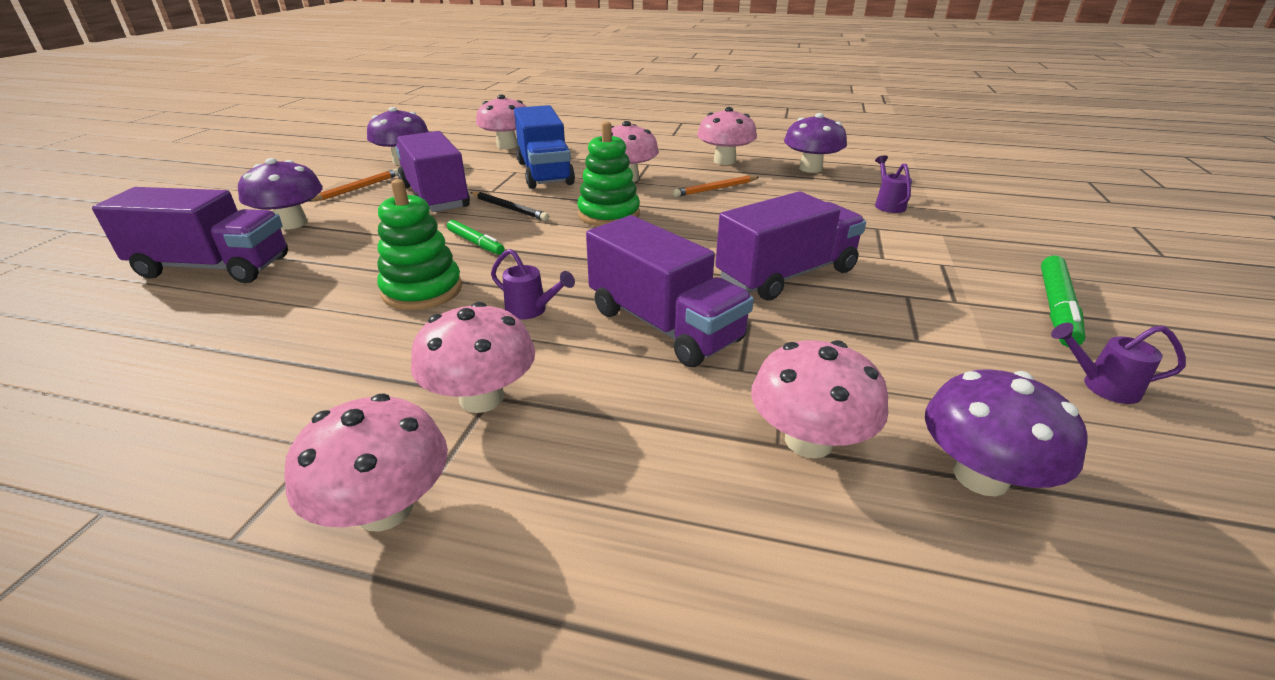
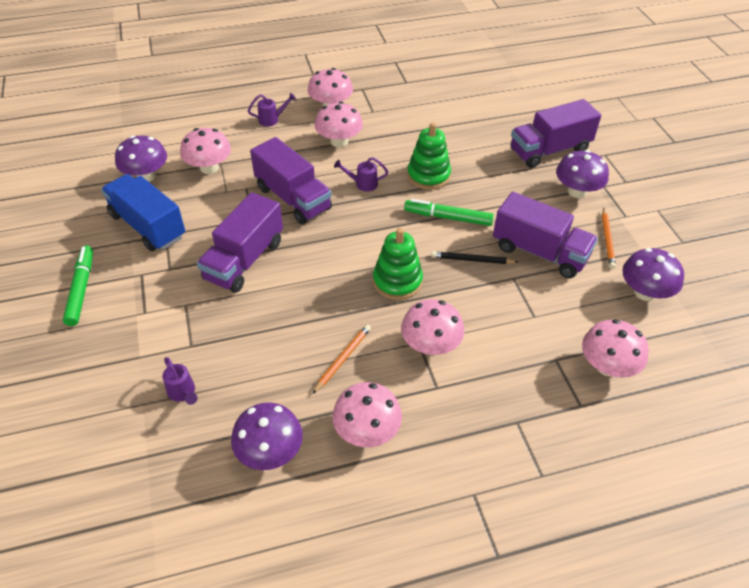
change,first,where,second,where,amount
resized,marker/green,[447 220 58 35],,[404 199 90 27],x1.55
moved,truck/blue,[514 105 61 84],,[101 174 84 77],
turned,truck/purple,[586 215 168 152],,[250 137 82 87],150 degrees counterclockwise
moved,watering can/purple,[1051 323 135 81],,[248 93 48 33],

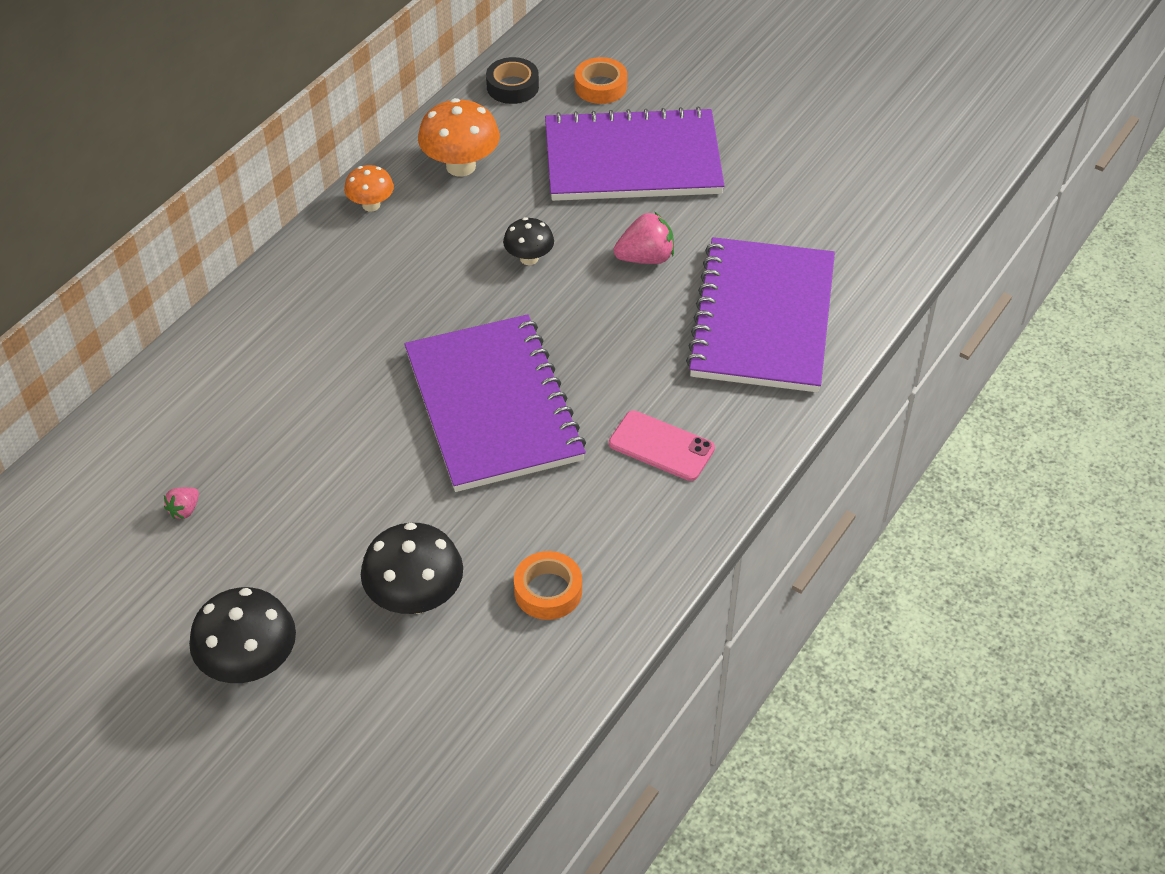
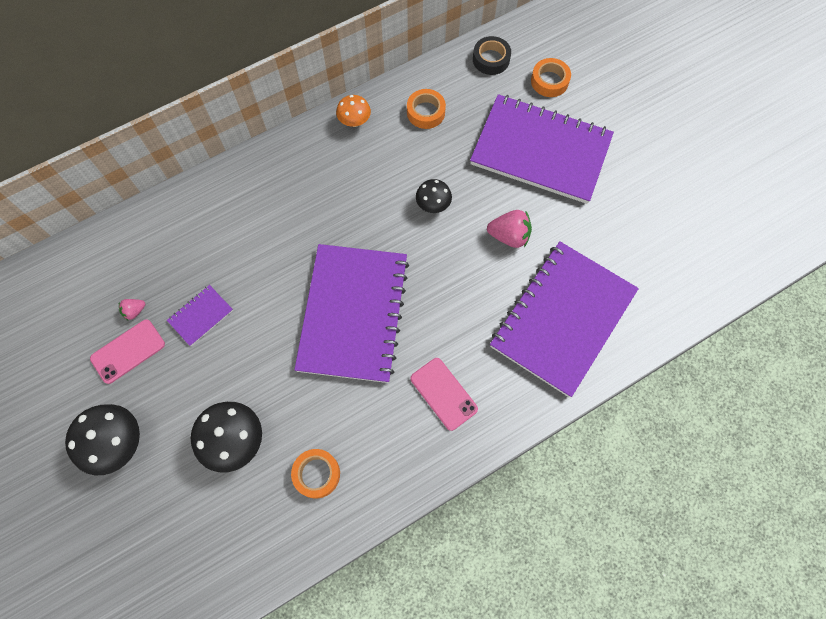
change,first,where,second,where,amount
replaced,mushroom/orange,[418 98 82 79],tape/orange,[407 89 39 40],
added,,,phone/pink,[90 319 75 65],
added,,,notebook/purple,[167 285 66 61],

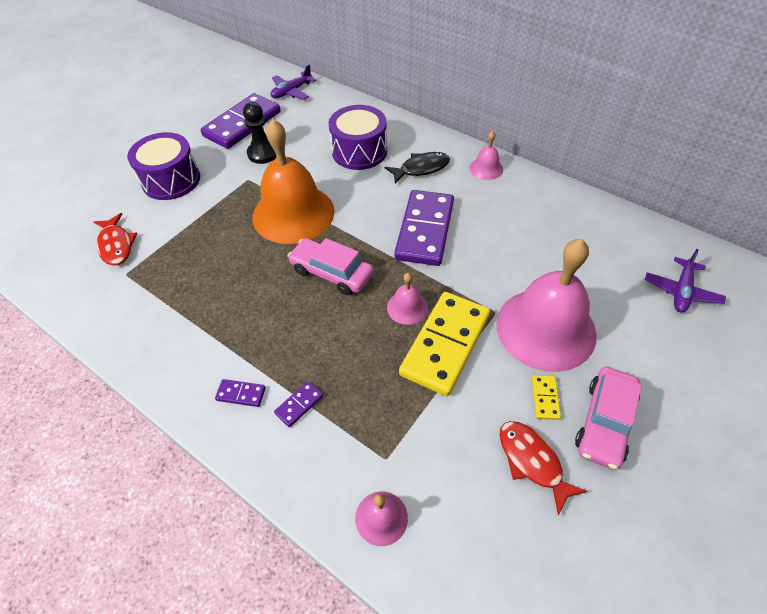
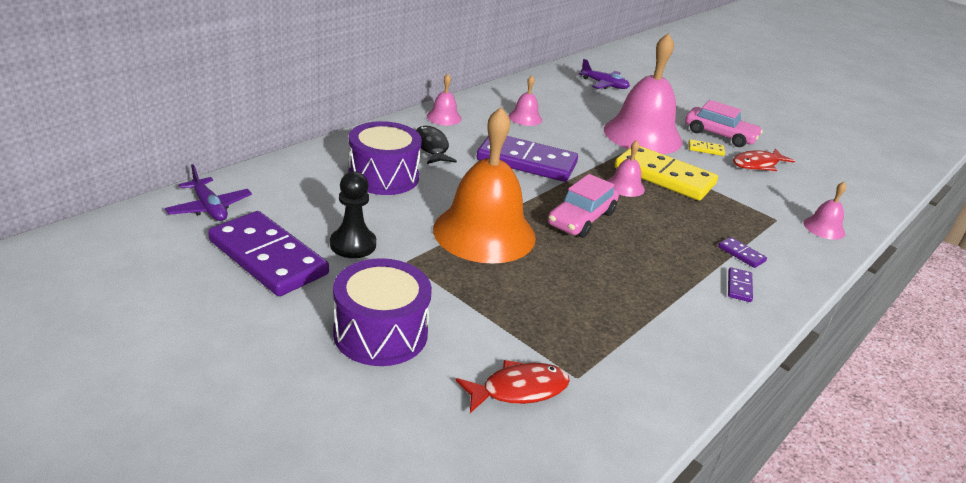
change,first,where,second,where,amount
added,,,bell/pink,[508 76 34 50],

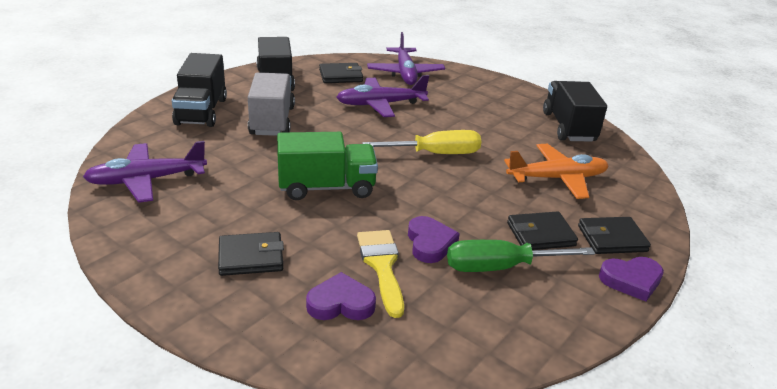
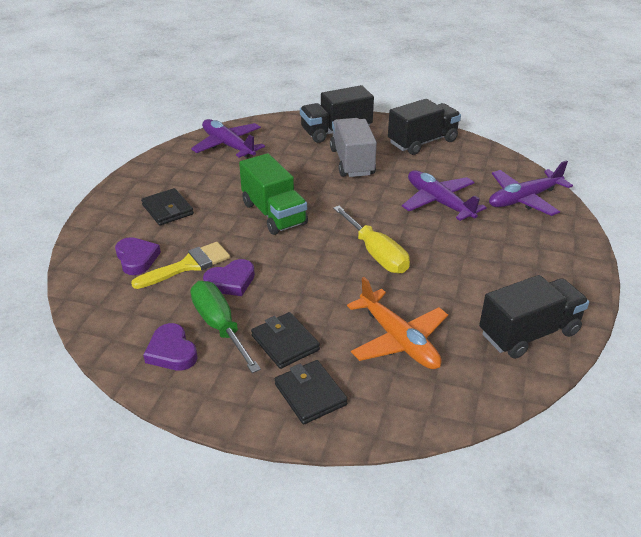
change,first,where,second,where,amount
turned,truck/grey,[248 73 47 63],,[330 118 47 59],75 degrees counterclockwise
removed,wallet/black,[319 63 44 20],,,
moved,heart/purple,[599 257 65 45],,[143 323 55 48],

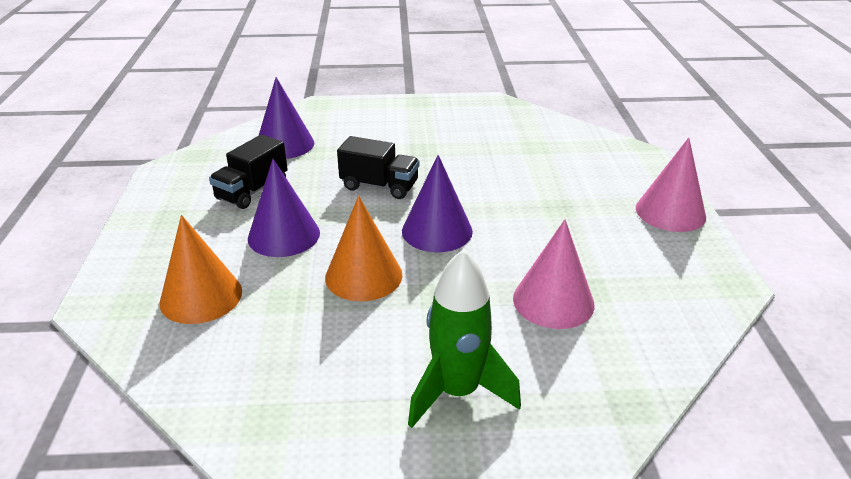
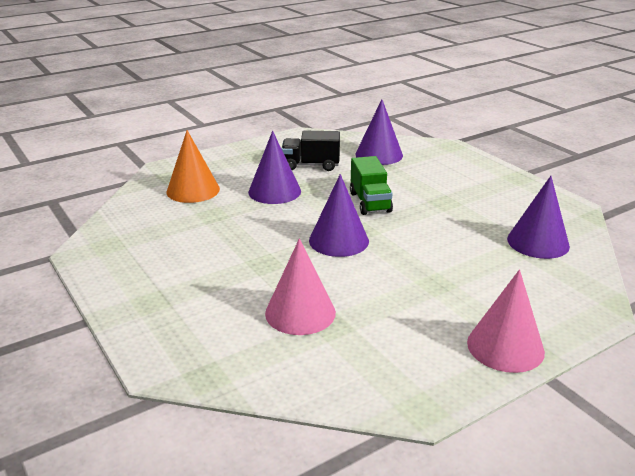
change,first,where,second,where,amount
removed,cone/orange,[325 196 77 105],,,
recoloured,truck/black,[337 136 82 63],truck/green,[350 156 43 59],
removed,rocket/green,[408 249 113 179],,,
added,,,cone/purple,[507 176 63 83],

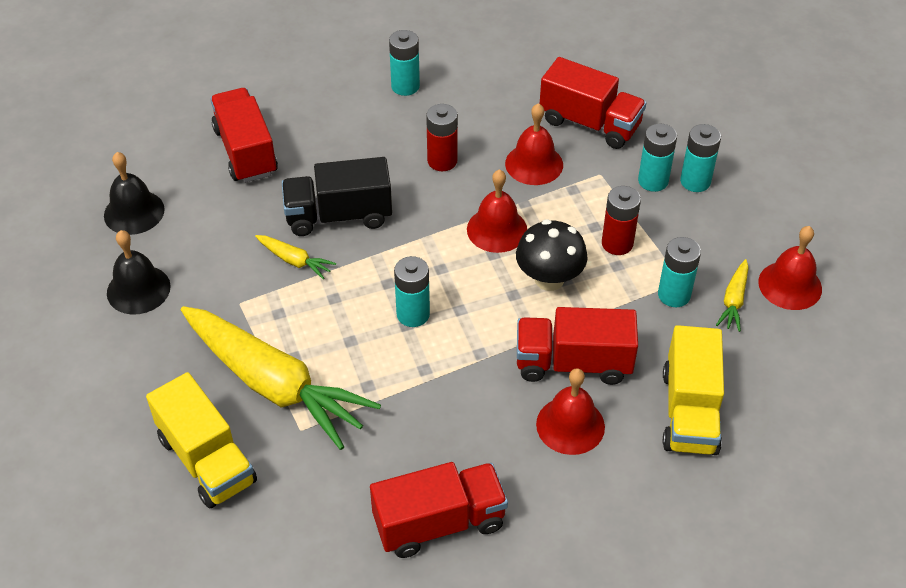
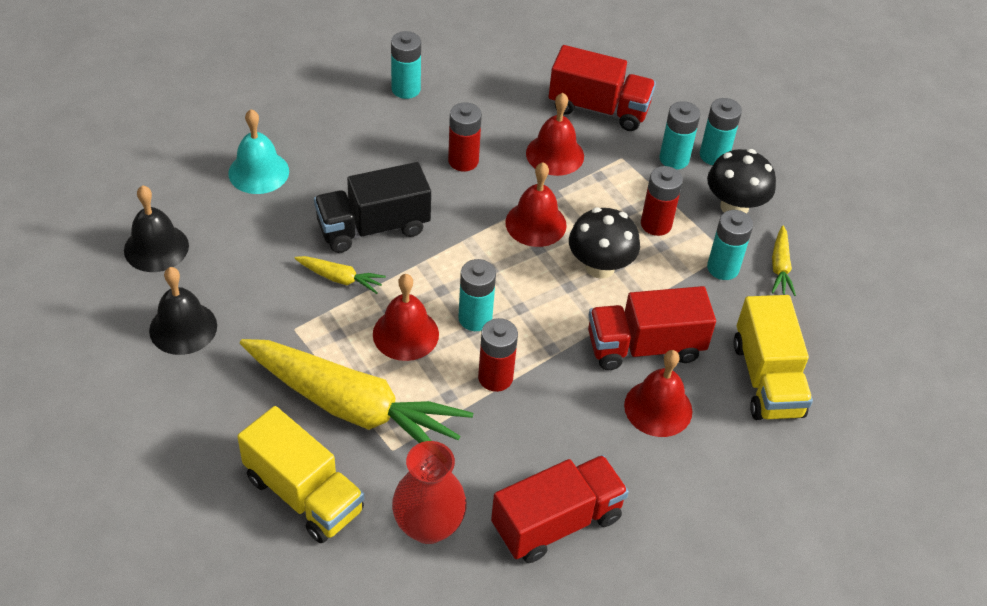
change,first,where,second,where,amount
replaced,truck/red,[210 88 68 95],bell/turquoise,[228 109 61 85],
moved,bell/red,[758 226 64 84],,[373 274 66 87],
added,,,vase/red,[392 441 75 103],
added,,,battery/red,[478 318 40 74],
added,,,mushroom/black,[707 149 69 65],

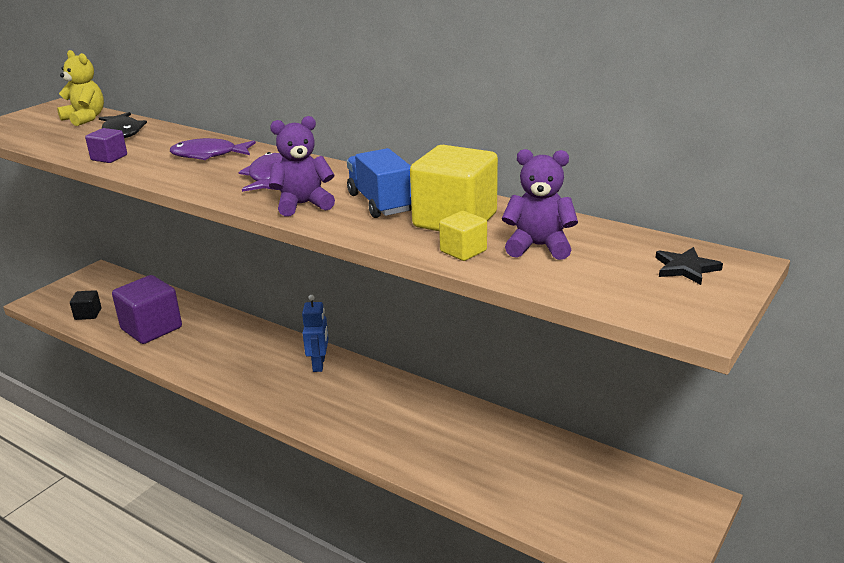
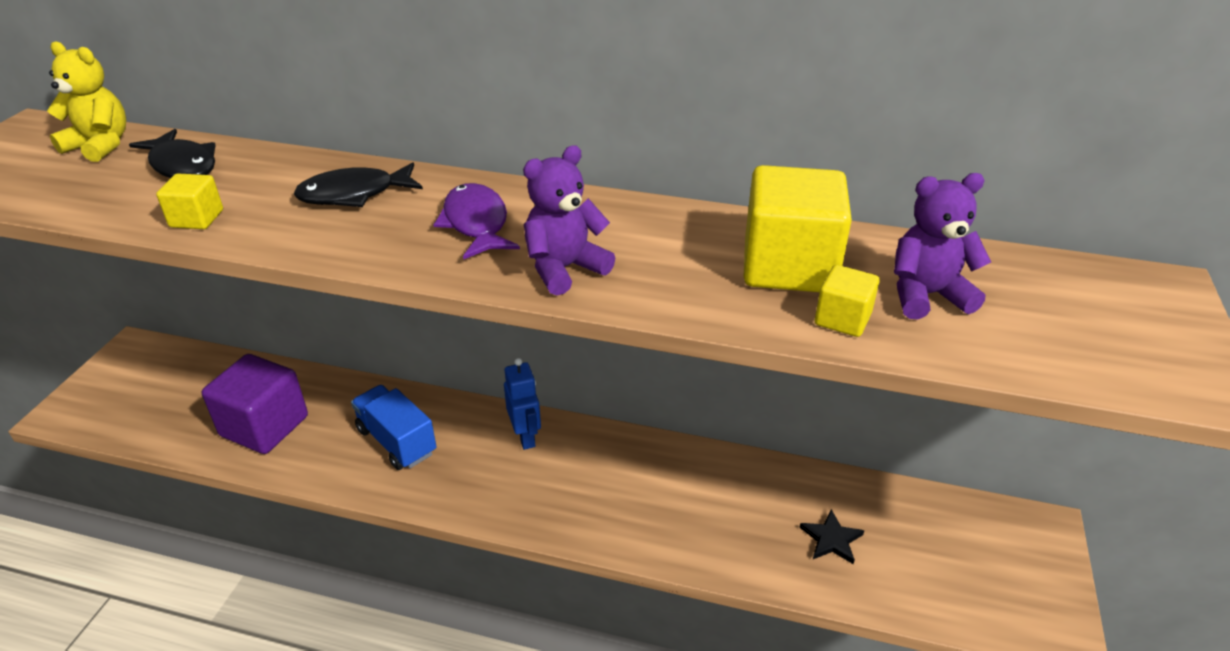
change,first,where,second,where,amount
removed,cube/black,[70 290 31 30],,,
recoloured,cube/purple,[85 128 42 35],cube/yellow,[156 174 67 55],
recoloured,fish/purple,[170 138 86 22],fish/black,[294 162 129 45],
moved,truck/blue,[347 148 65 70],,[351 385 85 85],
moved,star/black,[656 247 67 38],,[799 509 65 55],

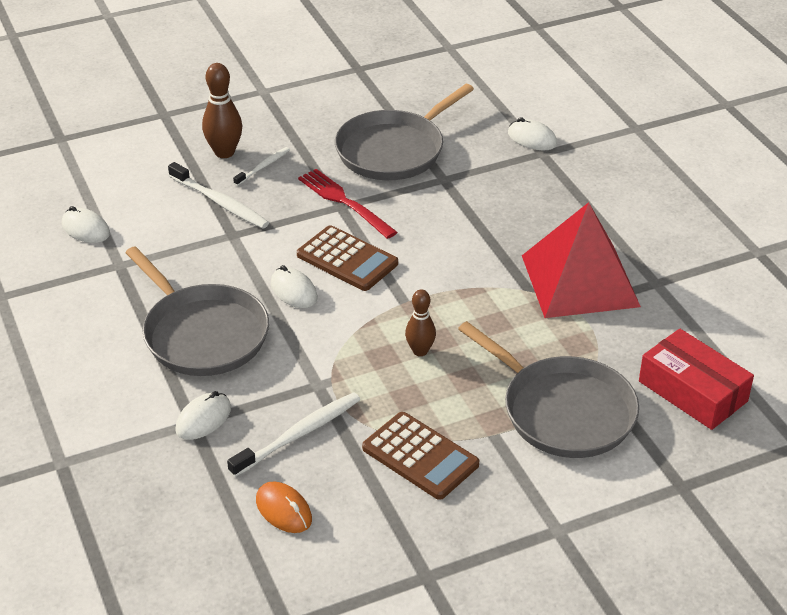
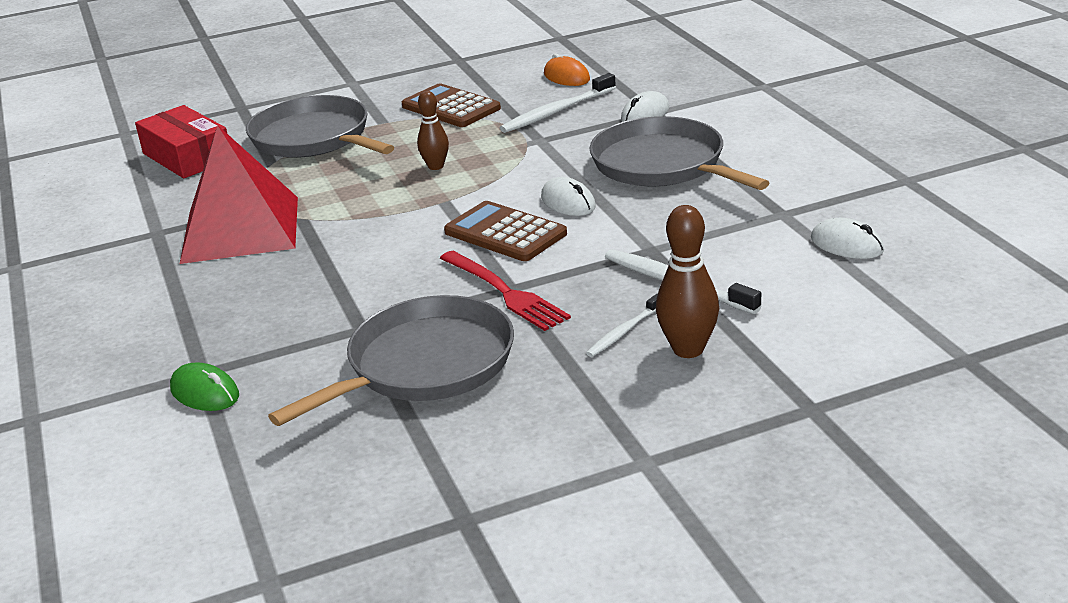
change,first,where,second,where,amount
recoloured,mouse/white,[508 117 49 33],mouse/green,[170 362 69 49],

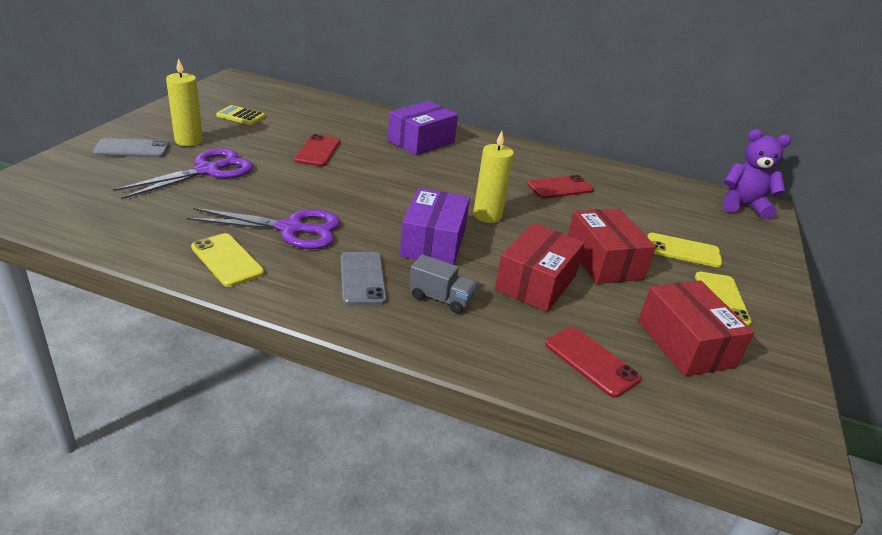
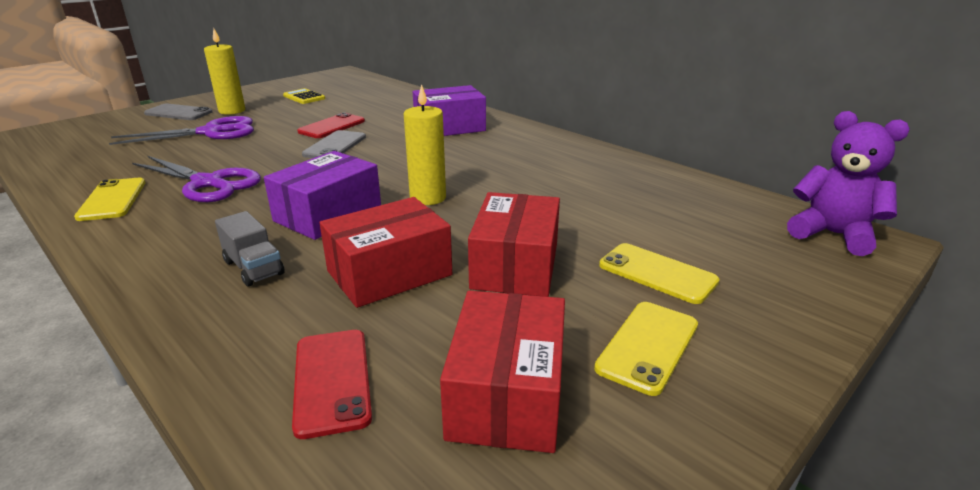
change,first,where,second,where,amount
moved,phone/grey,[341 252 46 53],,[302 130 64 28],
removed,phone/red,[527 175 67 23],,,

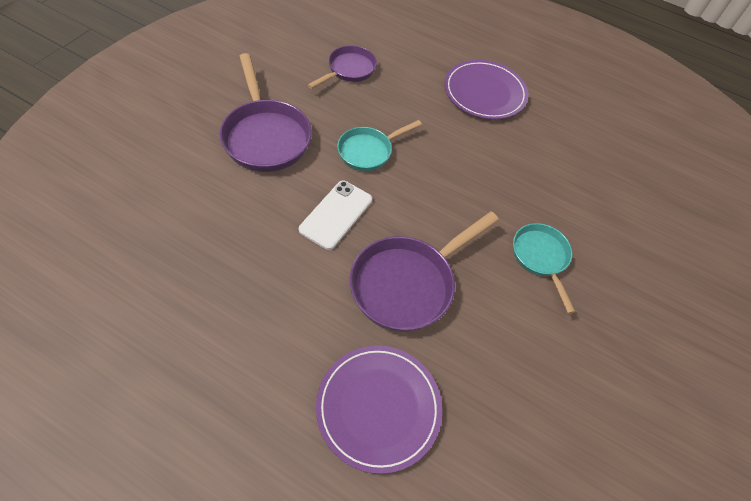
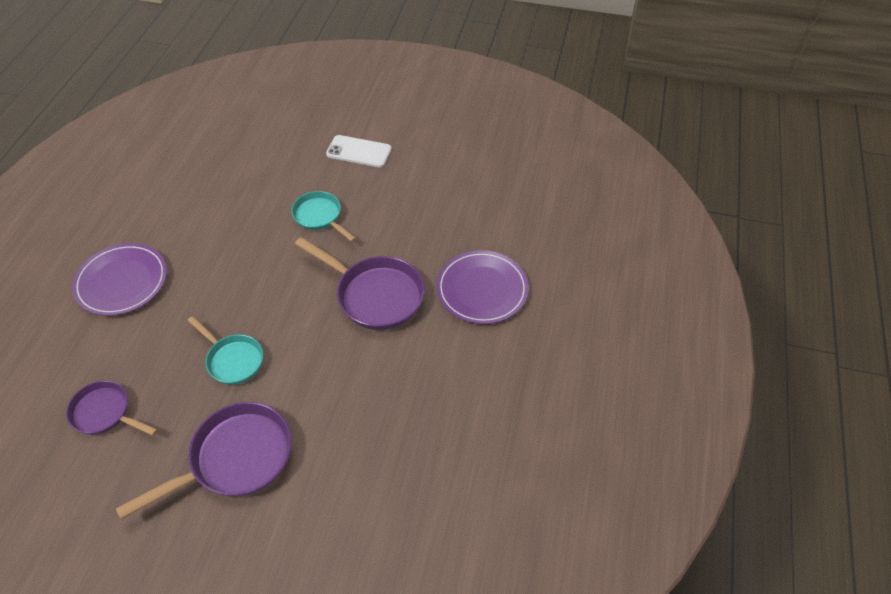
change,first,where,second,where,amount
moved,phone/white,[299 181 73 69],,[326 135 66 32],
turned,pan/turquoise,[513 223 62 91],,[291 191 65 51],75 degrees clockwise

